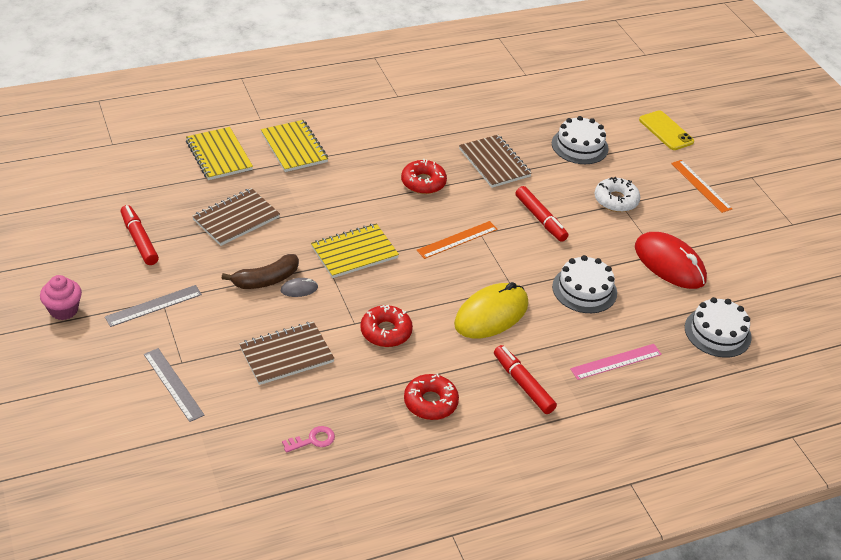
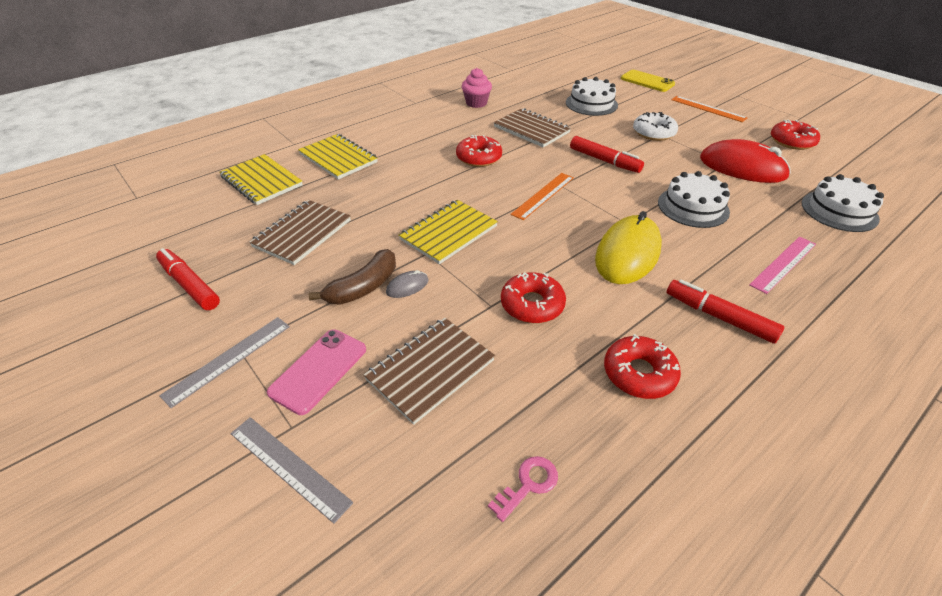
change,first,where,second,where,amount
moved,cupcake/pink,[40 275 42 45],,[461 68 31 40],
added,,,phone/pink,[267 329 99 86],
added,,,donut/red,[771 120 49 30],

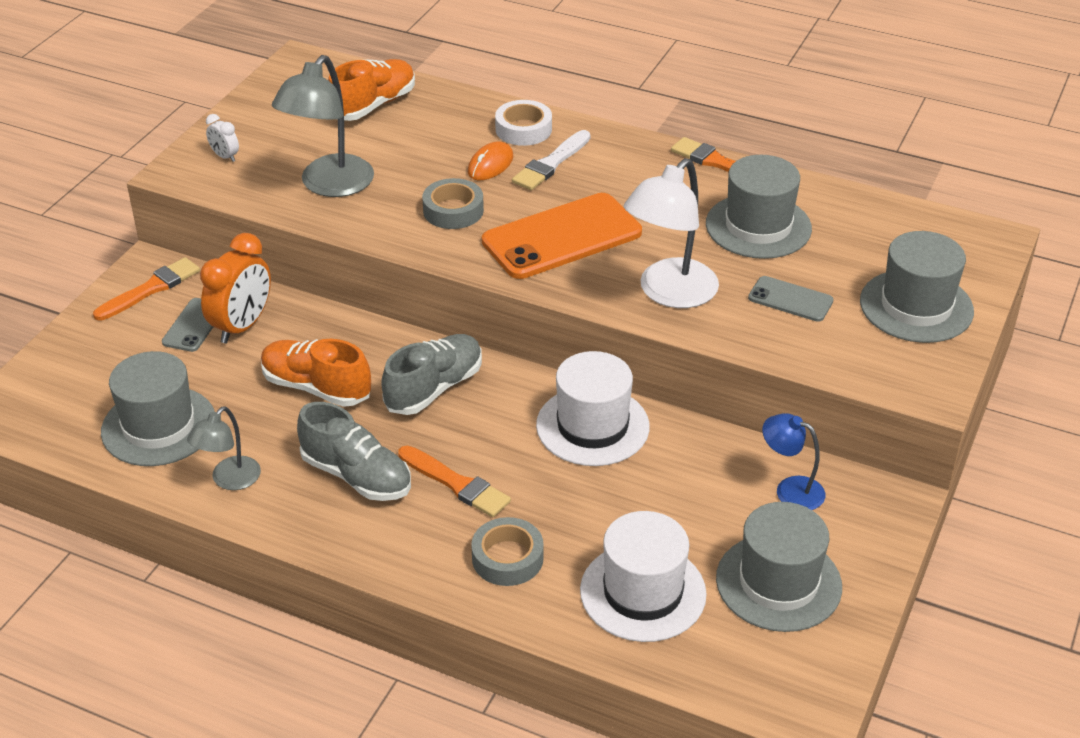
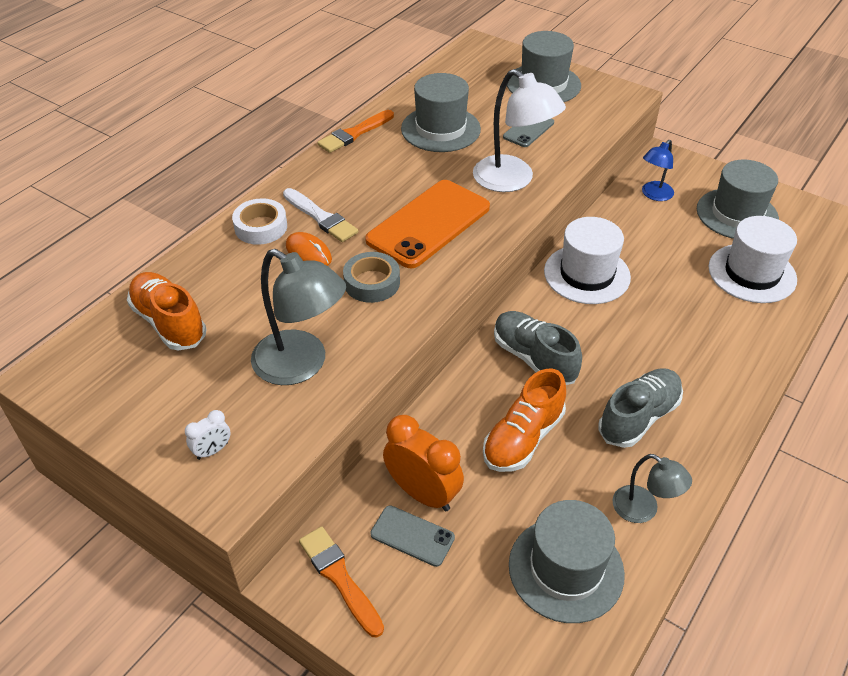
change,first,where,second,where,amount
removed,brush/orange,[398 445 113 72],,,
removed,tape/grey,[471 517 73 69],,,
turned,phone/orange,[482 193 160 86],,[365 180 125 88],60 degrees clockwise

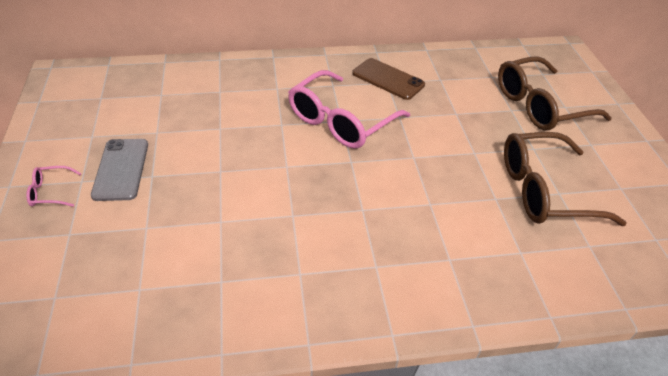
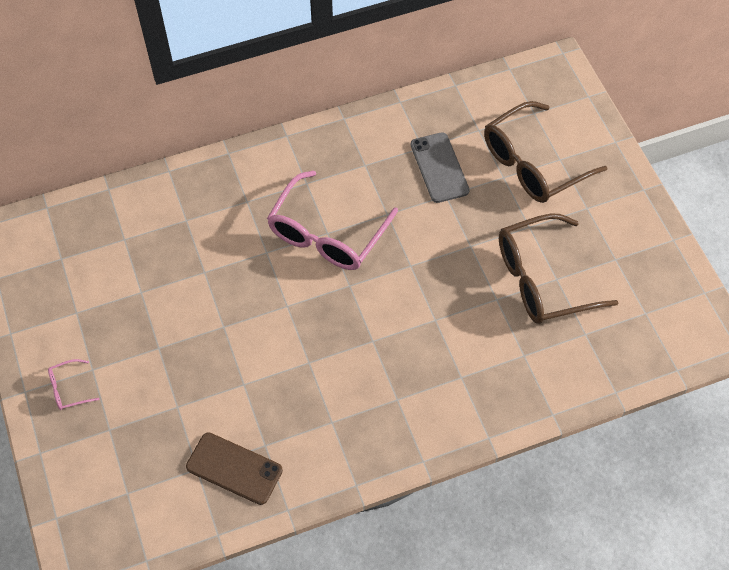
change,first,where,second,where,amount
moved,phone/grey,[91 139 57 62],,[411 132 59 71],
moved,phone/brown,[352 58 73 42],,[186 432 97 73],

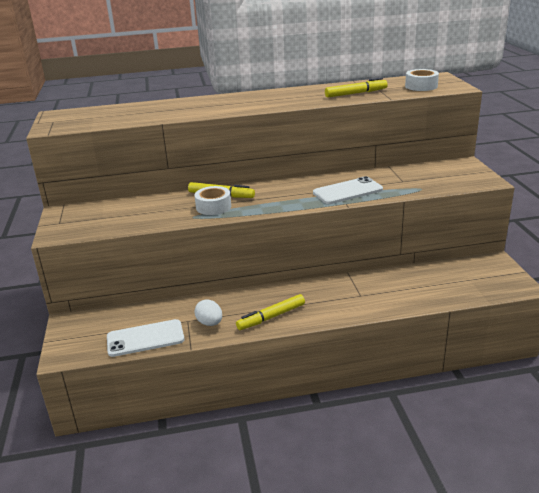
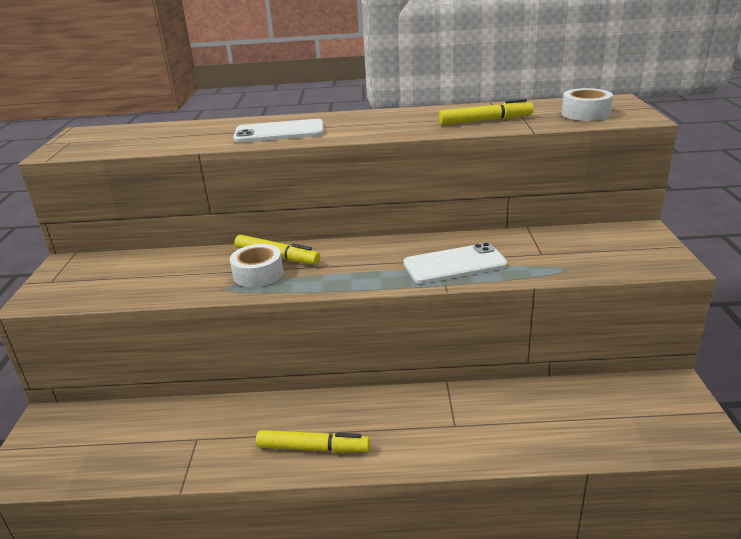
change,first,where,second,where,amount
moved,phone/white,[107 319 77 38],,[233 119 91 24],
removed,egg/white,[195 299 27 27],,,
turned,marker/yellow,[236 294 69 36],,[256 430 114 23],150 degrees counterclockwise

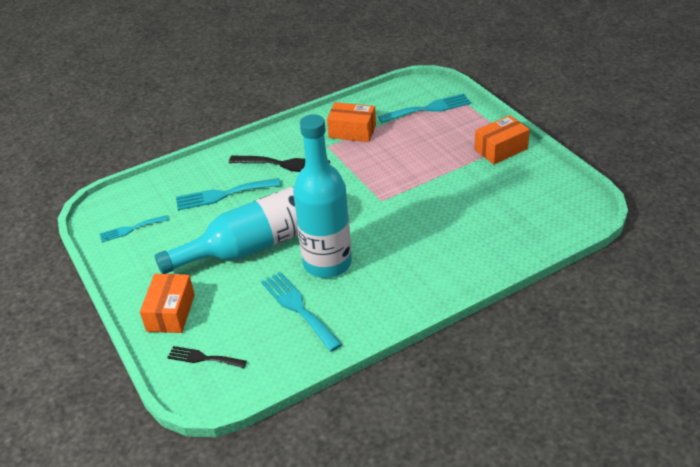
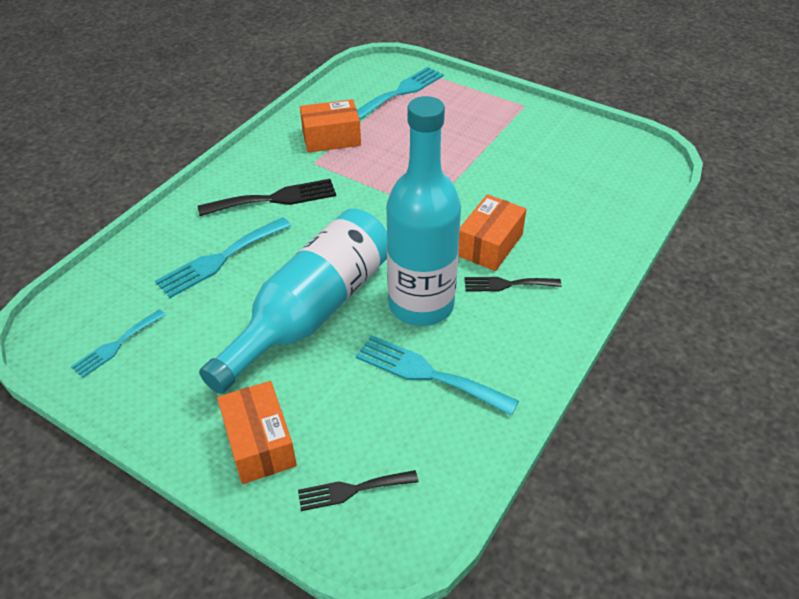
change,first,where,second,where,amount
moved,box/orange,[474 115 56 49],,[458 194 69 77],
added,,,fork/black,[465 277 97 14],

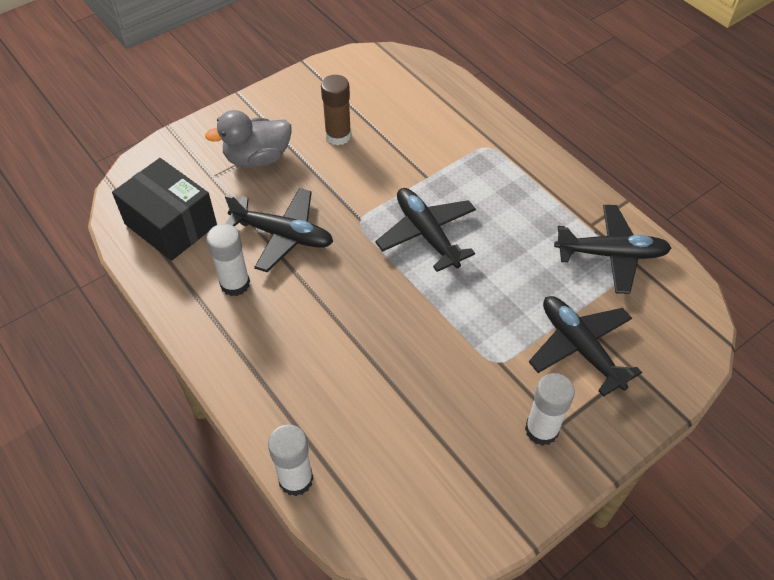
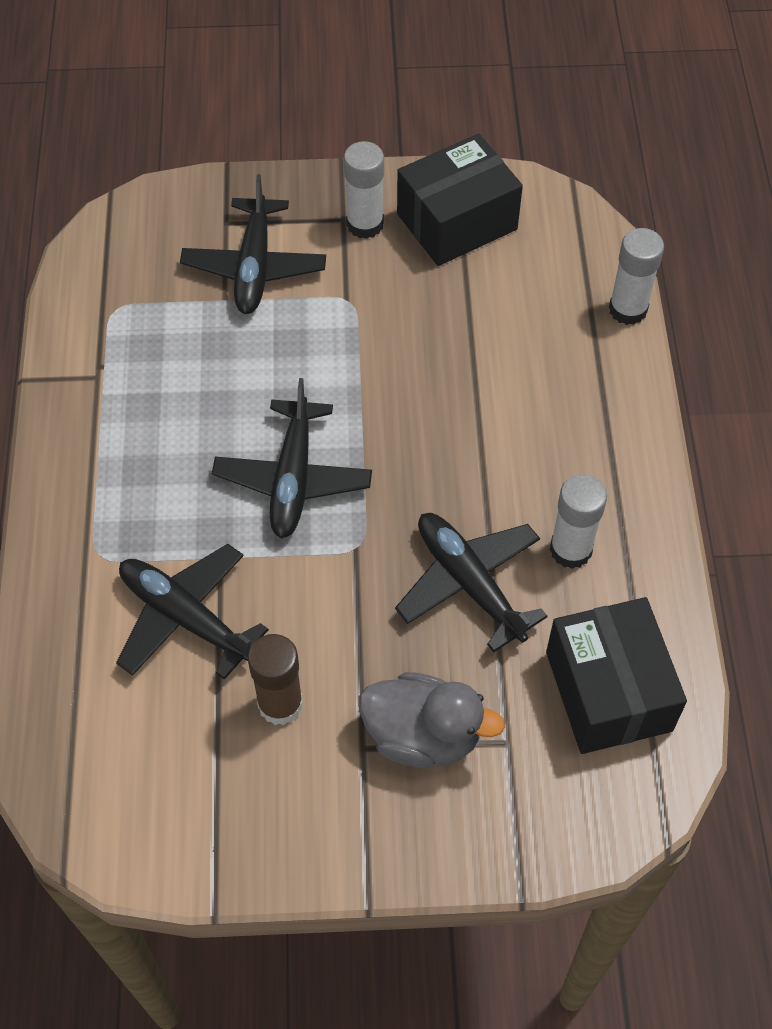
change,first,where,second,where,amount
moved,plane/black,[554 205 117 89],,[116 544 153 136],
added,,,box/black,[397 134 126 132],

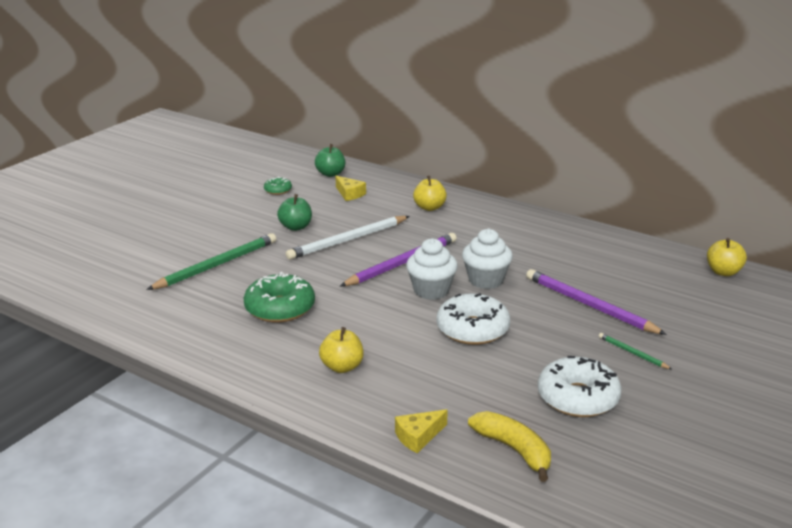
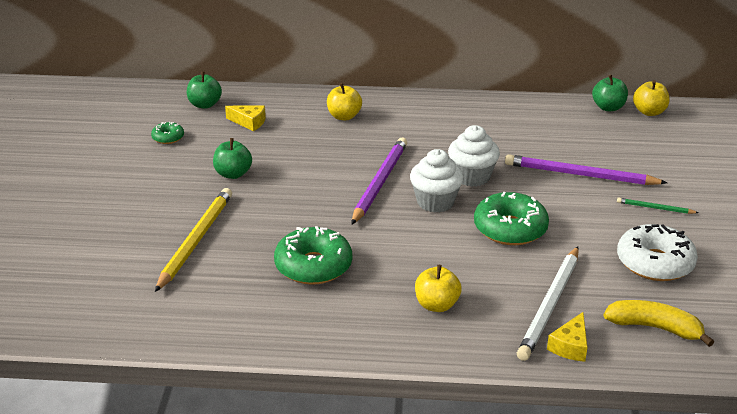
change,first,where,second,where,amount
recoloured,pencil/green,[146 233 130 57],pencil/yellow,[155 188 77 104],
moved,pencil/white,[286 216 124 44],,[517 246 62 115],
recoloured,donut/white,[436 293 74 52],donut/green,[474 192 75 53],
added,,,apple/green,[592 75 36 36],

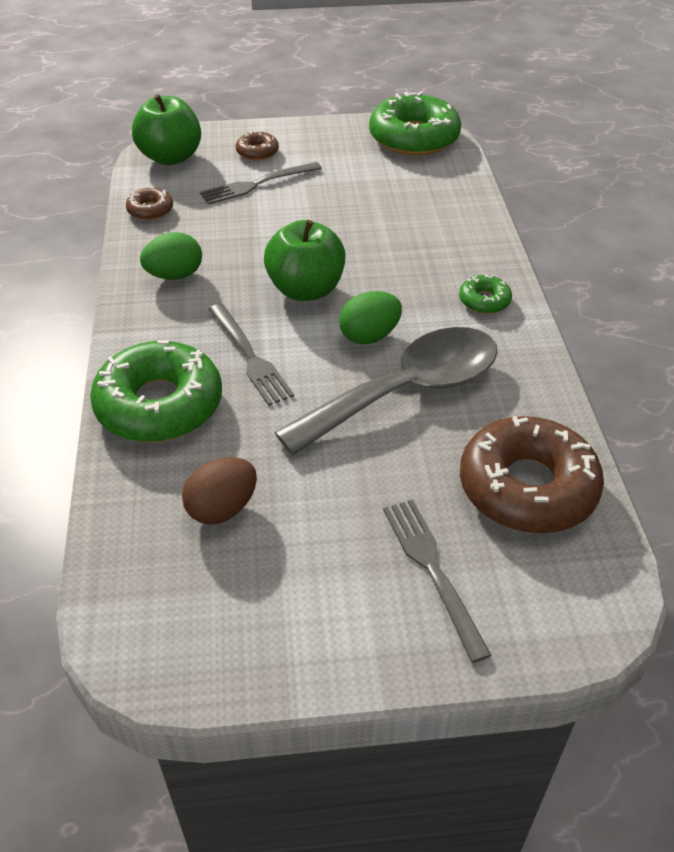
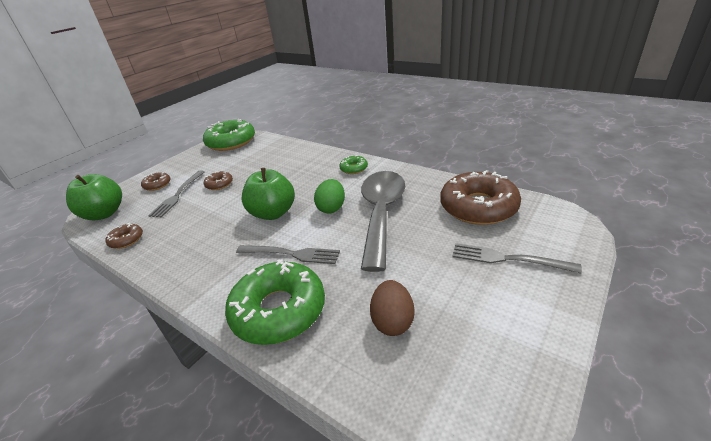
change,first,where,second,where,amount
removed,egg/green,[140 232 62 48],,,
added,,,donut/brown,[204 171 29 19],

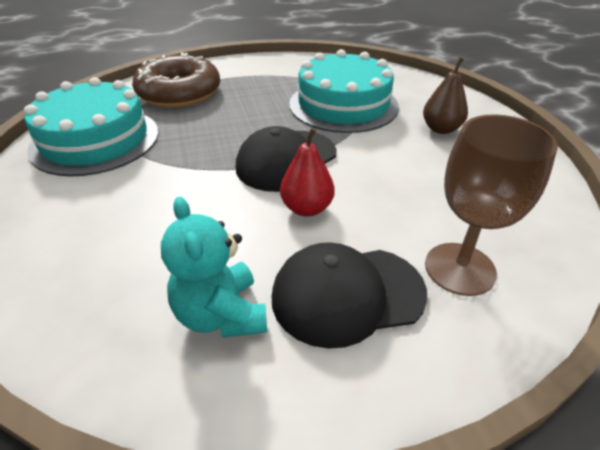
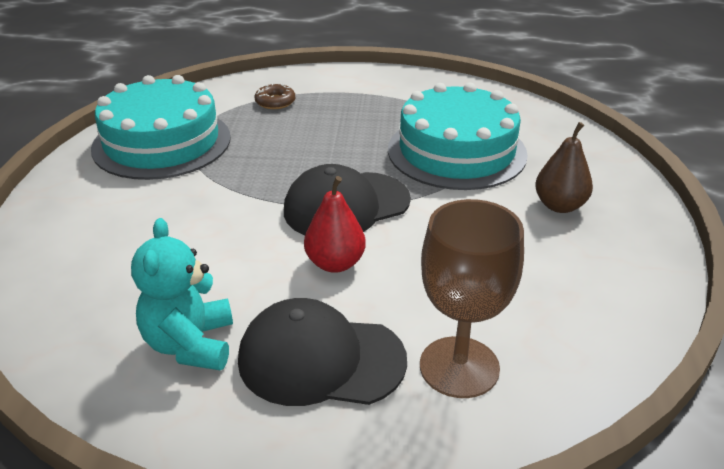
change,first,where,second,where,amount
resized,donut/brown,[132 53 88 55],,[255 83 40 26],x0.41

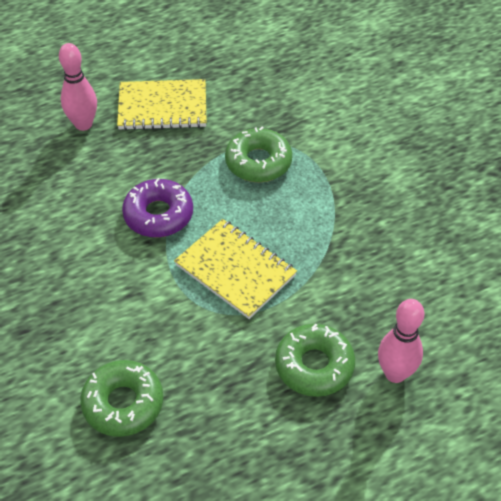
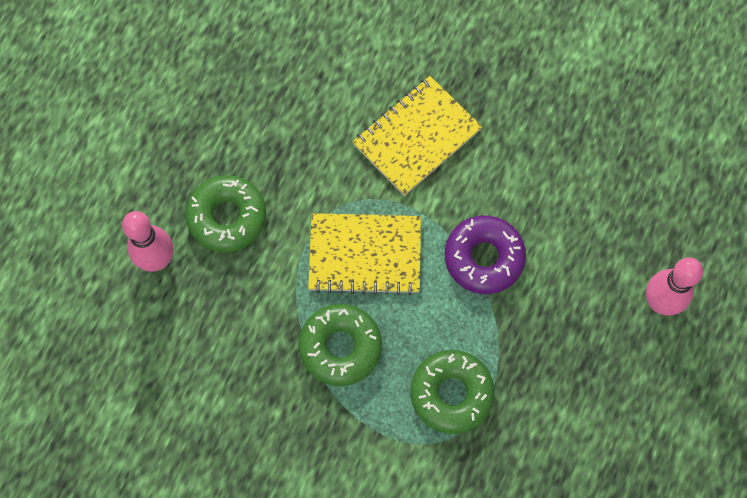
change,first,where,second,where,amount
moved,donut/green,[80 360 83 77],,[299 304 83 82],
moved,notebook/yellow,[117 79 90 51],,[352 76 130 120],

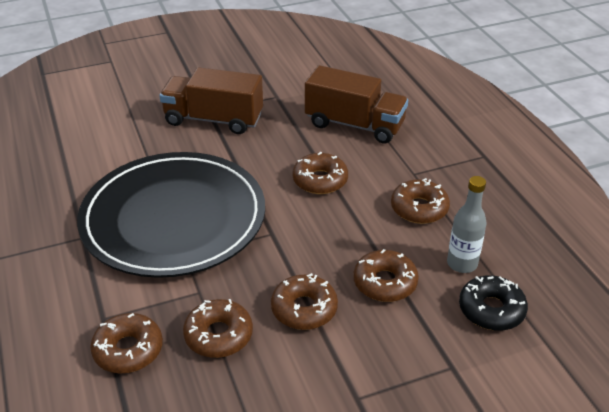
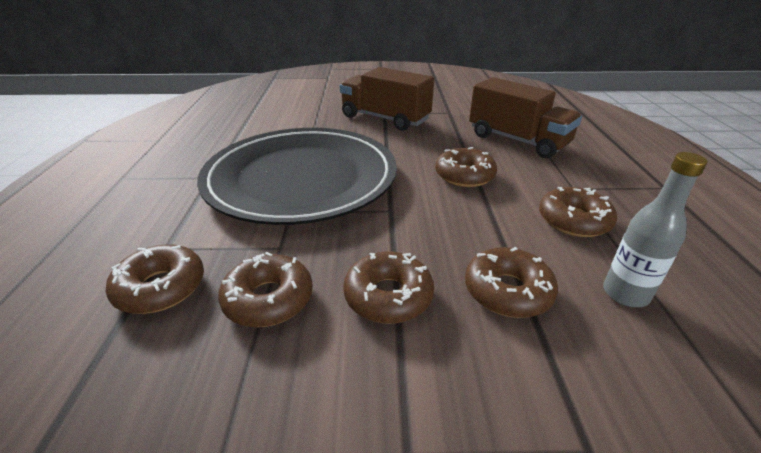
change,first,where,second,where,amount
removed,donut/black,[459 275 69 56],,,

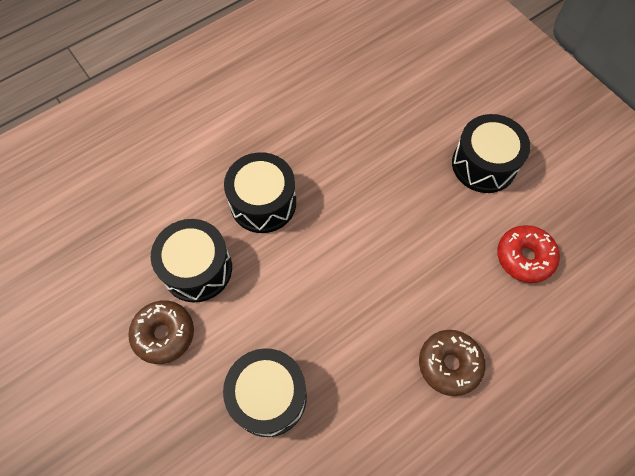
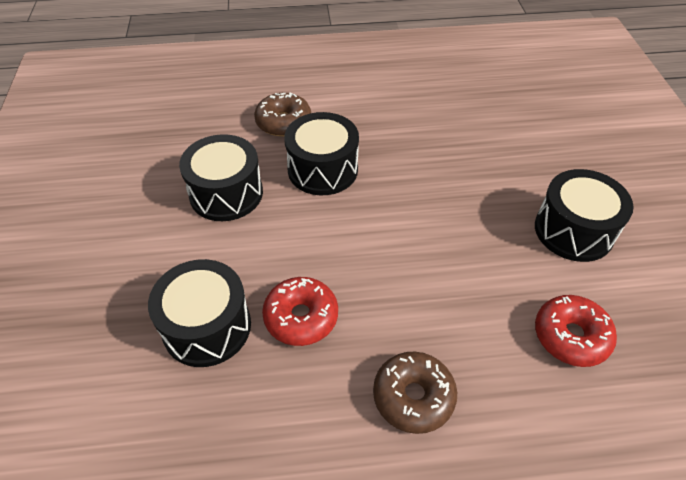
change,first,where,second,where,amount
moved,donut/brown,[128 300 66 64],,[254 93 57 43],
added,,,donut/red,[262 277 76 69],

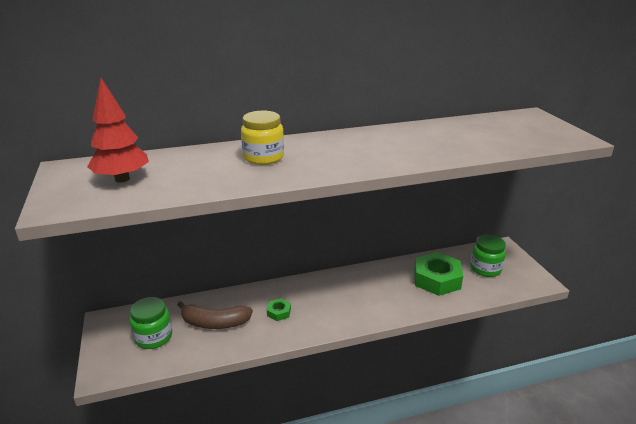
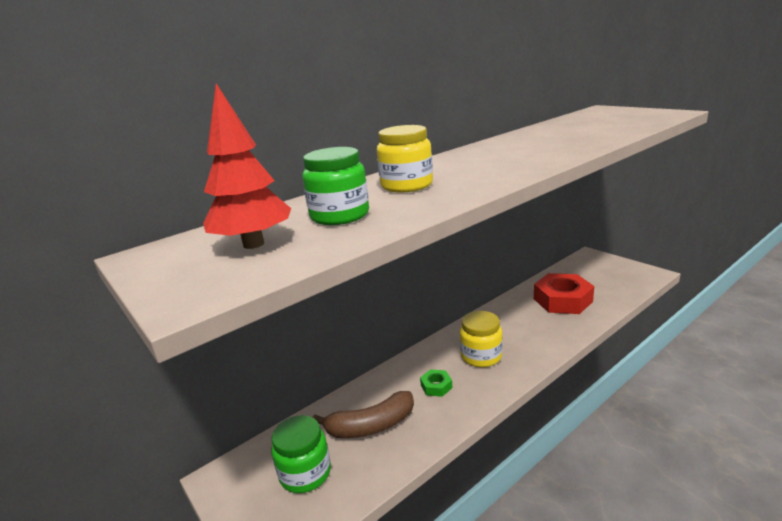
change,first,where,second,where,amount
recoloured,nut/green,[414 252 49 44],nut/red,[534 273 60 41],
moved,jar/green,[470 234 36 43],,[302 147 67 78],
added,,,jar/yellow,[460 311 43 56],

